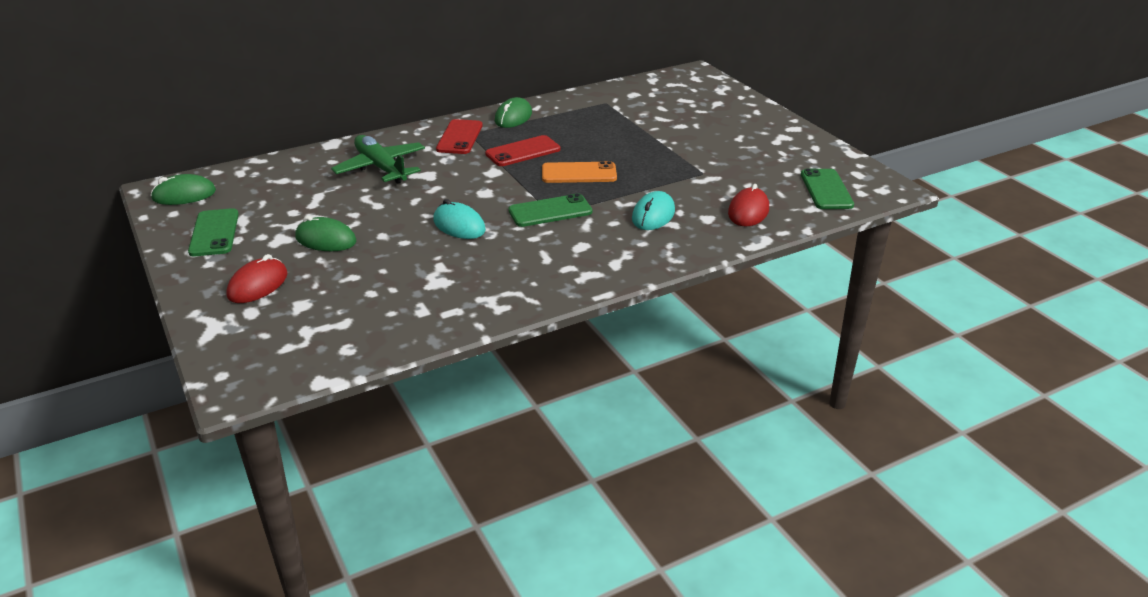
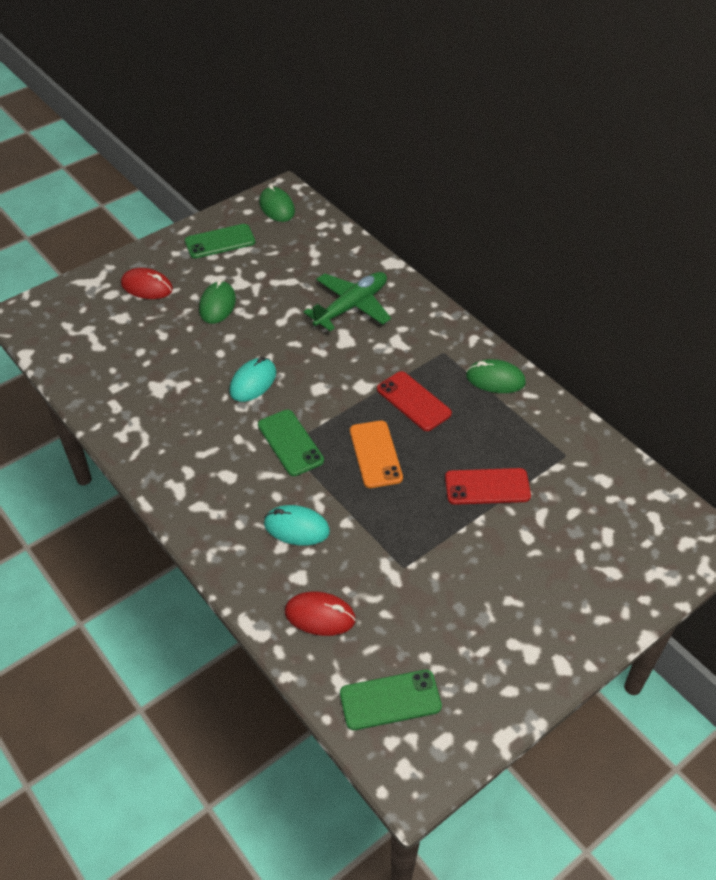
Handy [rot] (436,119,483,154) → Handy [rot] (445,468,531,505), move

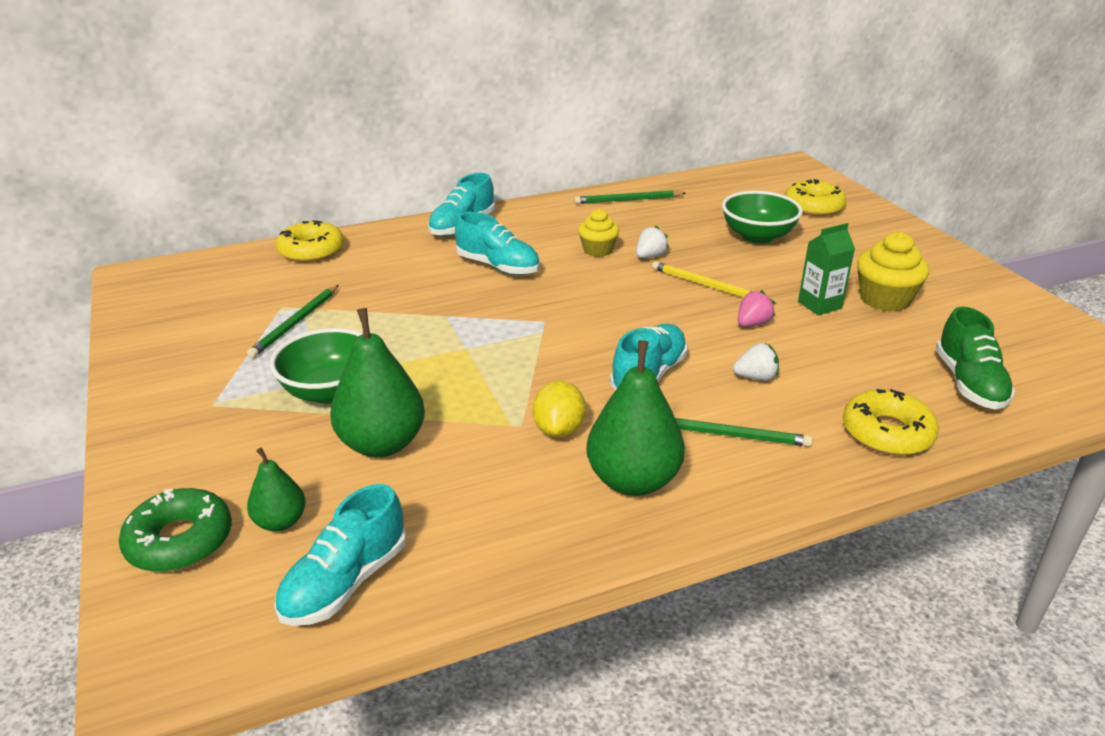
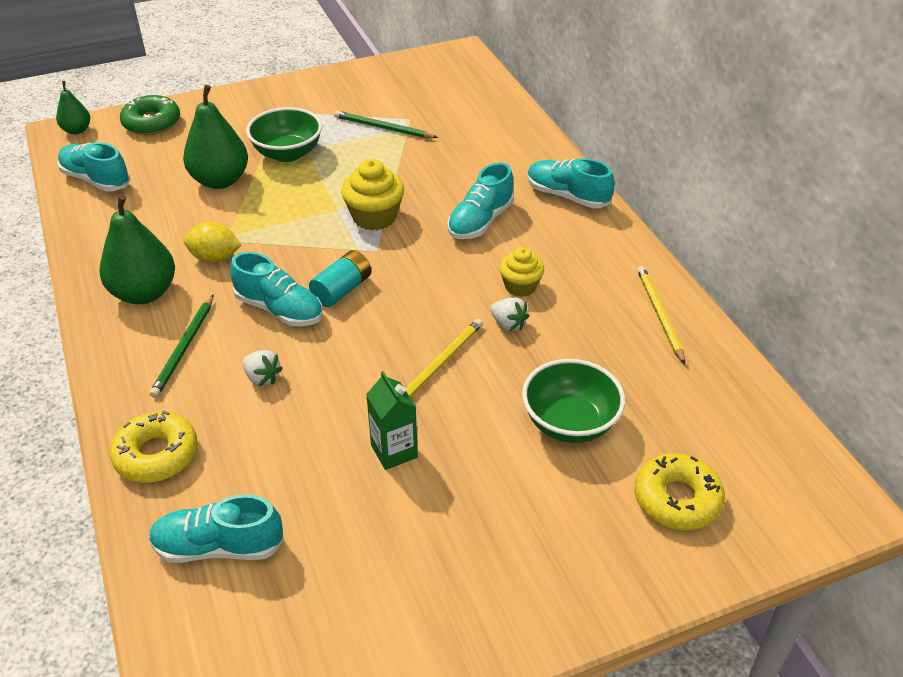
Birne [grün] (247,448,306,532) → Birne [grün] (56,81,90,135), move
Schuh [grün] (936,307,1015,410) → Schuh [türkis] (149,495,284,563)
Erdbeere [weiß] (733,343,779,381) → Erdbeere [weiß] (243,350,283,386), 45 degrees counterclockwise
- → Batterie [türkis] (309,250,371,307)
Muffin [gelb] (857,232,929,312) → Muffin [gelb] (341,159,404,230), move
Bleistift [grün] (574,190,686,204) → Bleistift [gelb] (637,266,685,364)
Donut [gelb] (276,220,344,263) → -
Erdbeere [rosa] (738,290,775,327) → -

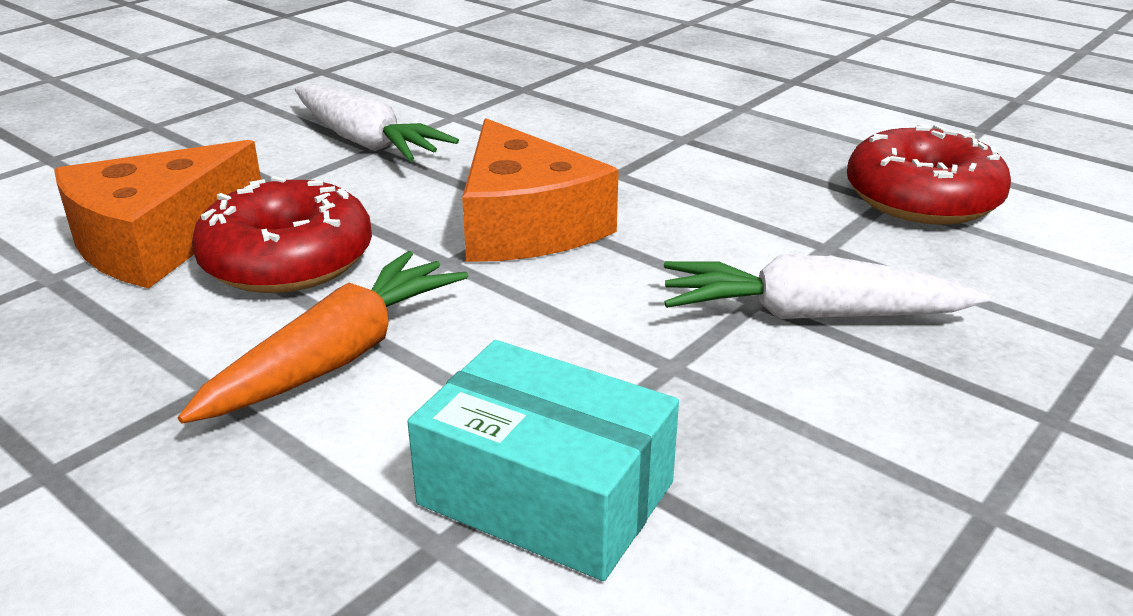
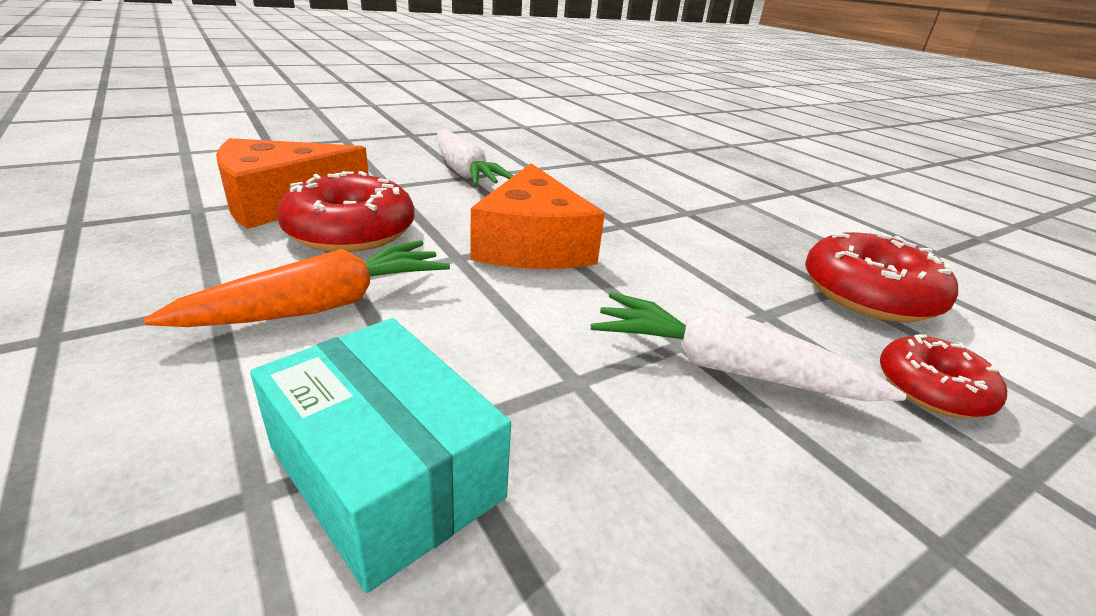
- → Donut [rot] (880,334,1007,418)

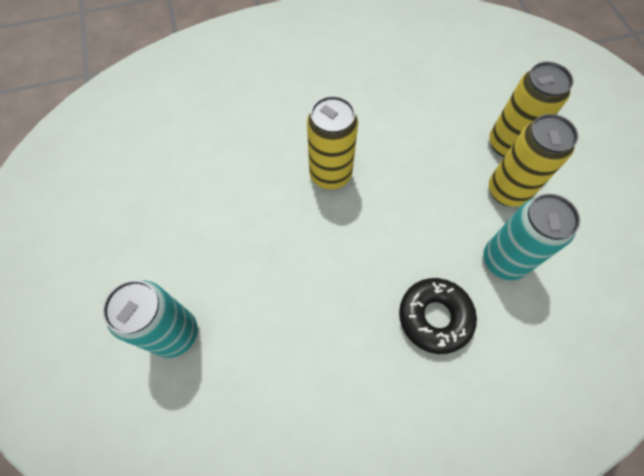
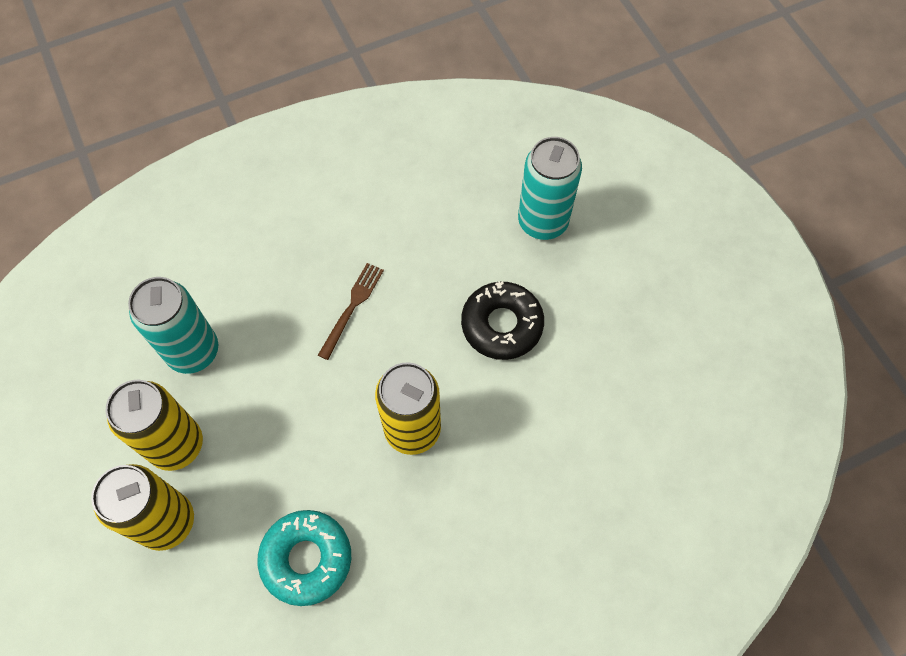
- → Donut [türkis] (258,510,351,606)
- → Gabel [braun] (318,263,384,360)
Donut [schwarz] (399,278,477,354) → Donut [schwarz] (461,281,544,360), move

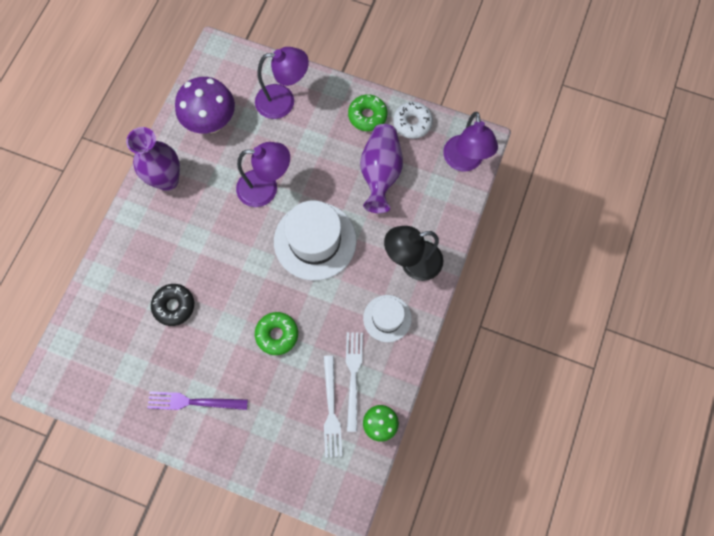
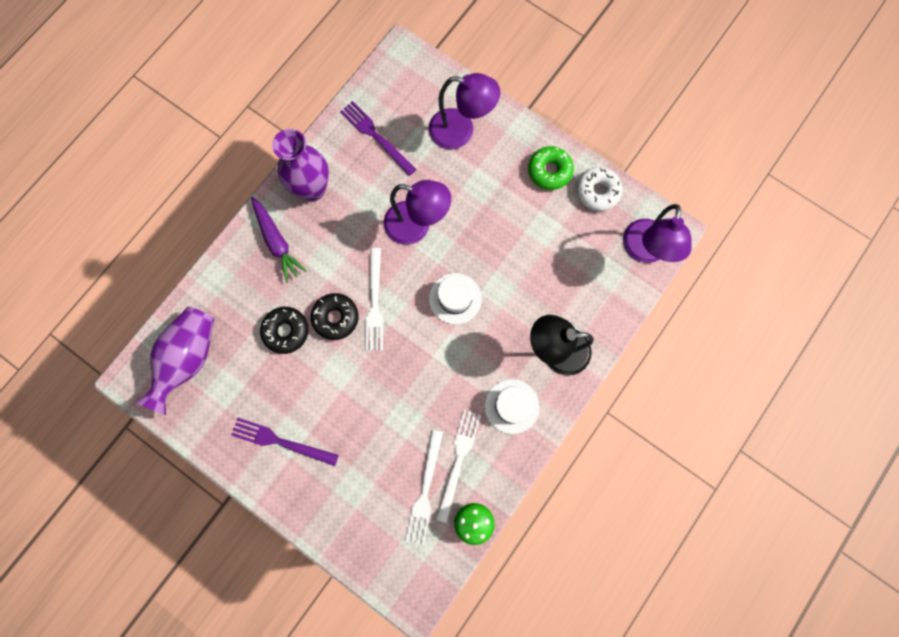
Vase [lila] (360,124,403,213) → Vase [lila] (134,307,214,415), move
- → Karotte [lila] (251,197,307,283)
- → Donut [schwarz] (311,293,358,340)
Pilz [lila] (175,77,235,133) → Gabel [lila] (340,101,417,176)
- → Gabel [weiß] (365,248,384,351)
Hut [weiß] (274,200,357,281) → Hut [weiß] (429,273,482,325), x0.57
Donut [grün] (255,312,298,355) → -

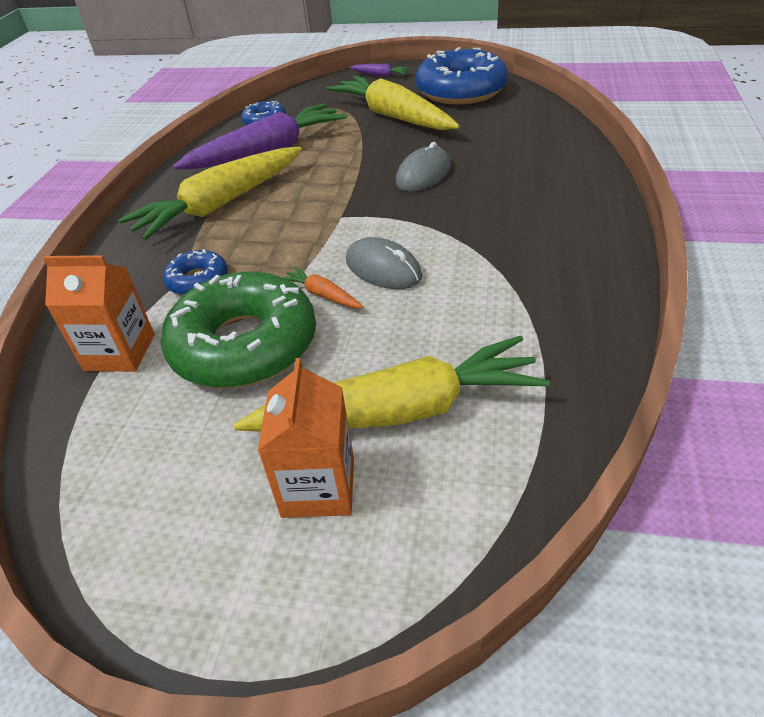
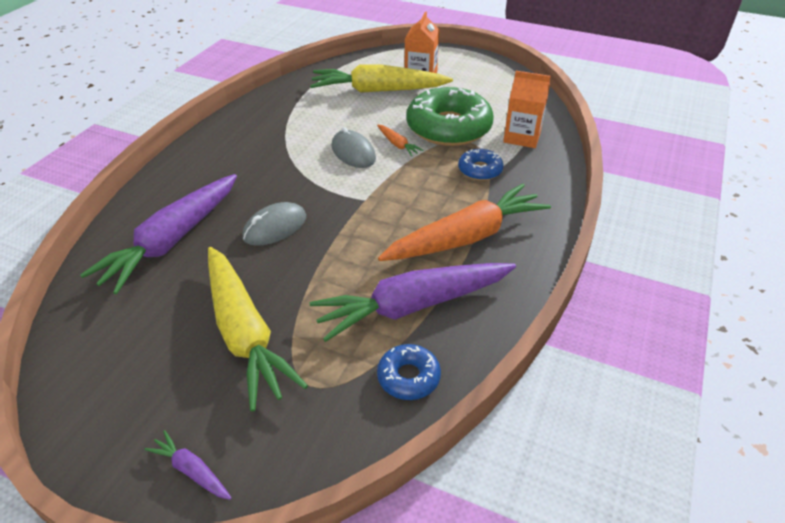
- → Karotte [lila] (80,174,237,294)
Karotte [gelb] (119,147,302,240) → Karotte [orange] (378,184,551,261)
Donut [blau] (415,47,508,105) → -

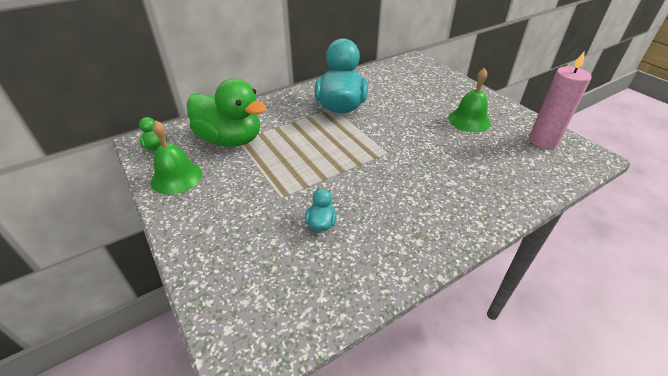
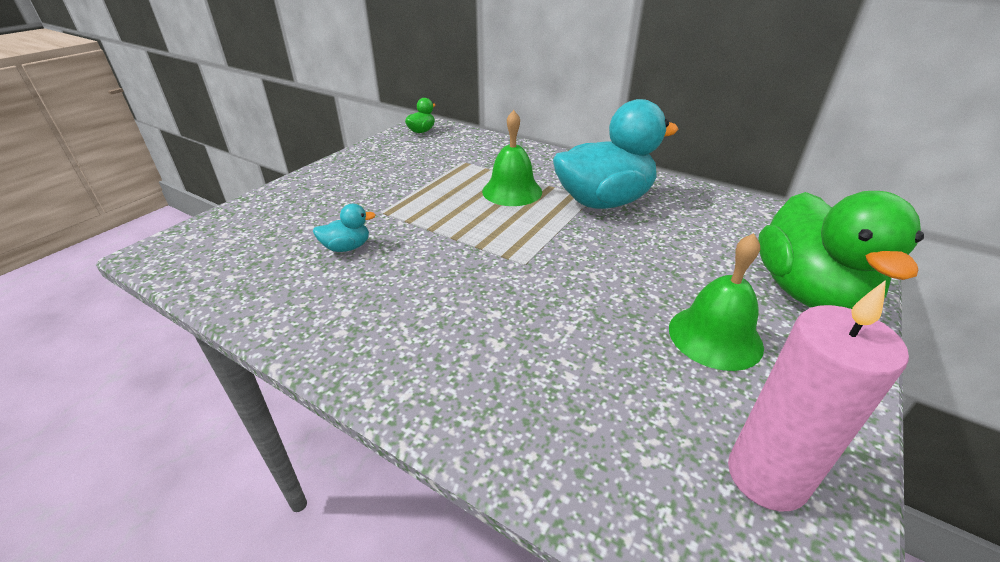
Glocke [grün] (151,120,202,195) → Glocke [grün] (482,110,542,206), move
Ente [grün] (187,78,266,147) → Ente [grün] (758,191,924,309), move

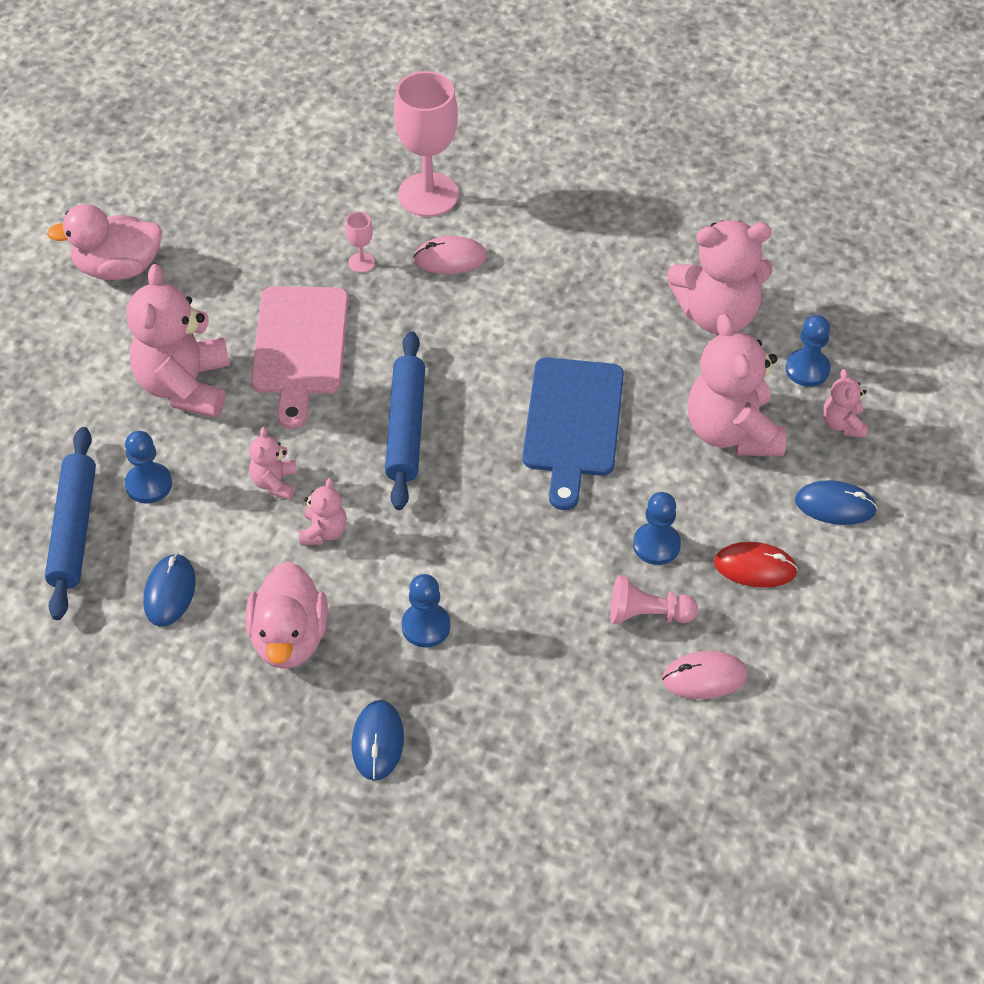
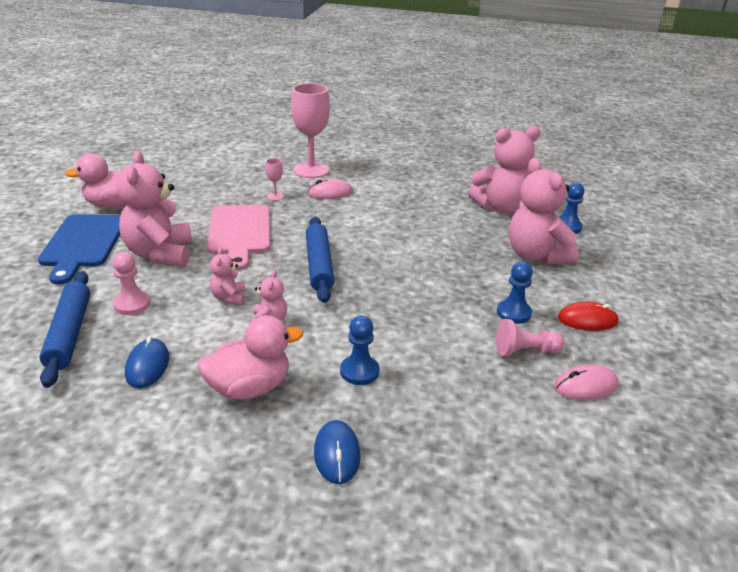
Schneidebrett [blau] (522,357,624,510) → Schneidebrett [blau] (38,214,121,285), move
Bauer [blau] (125,431,172,503) → Bauer [rosa] (112,252,150,315)
Ente [rosa] (245,561,328,669) → Ente [rosa] (197,315,303,400), 105 degrees counterclockwise
Computermaus [blau] (795,480,877,525) → -
Teddybär [rosa] (823,369,868,438) → -

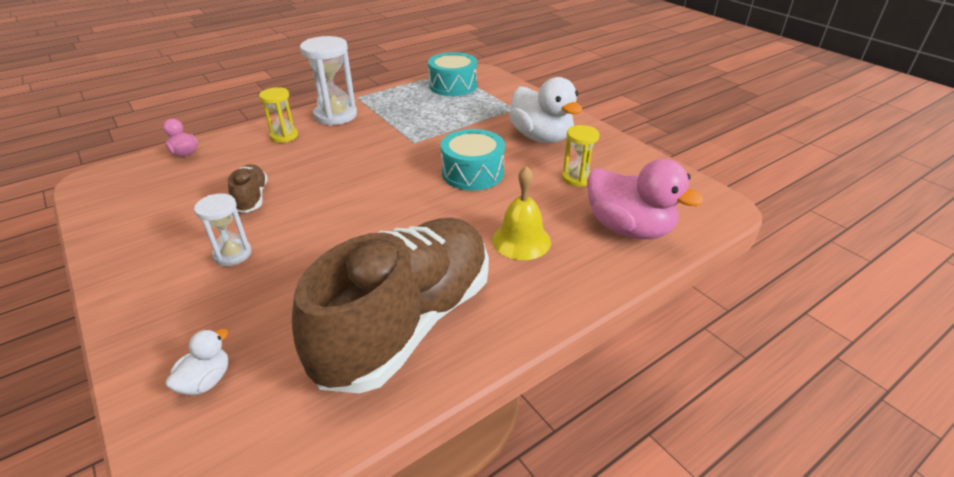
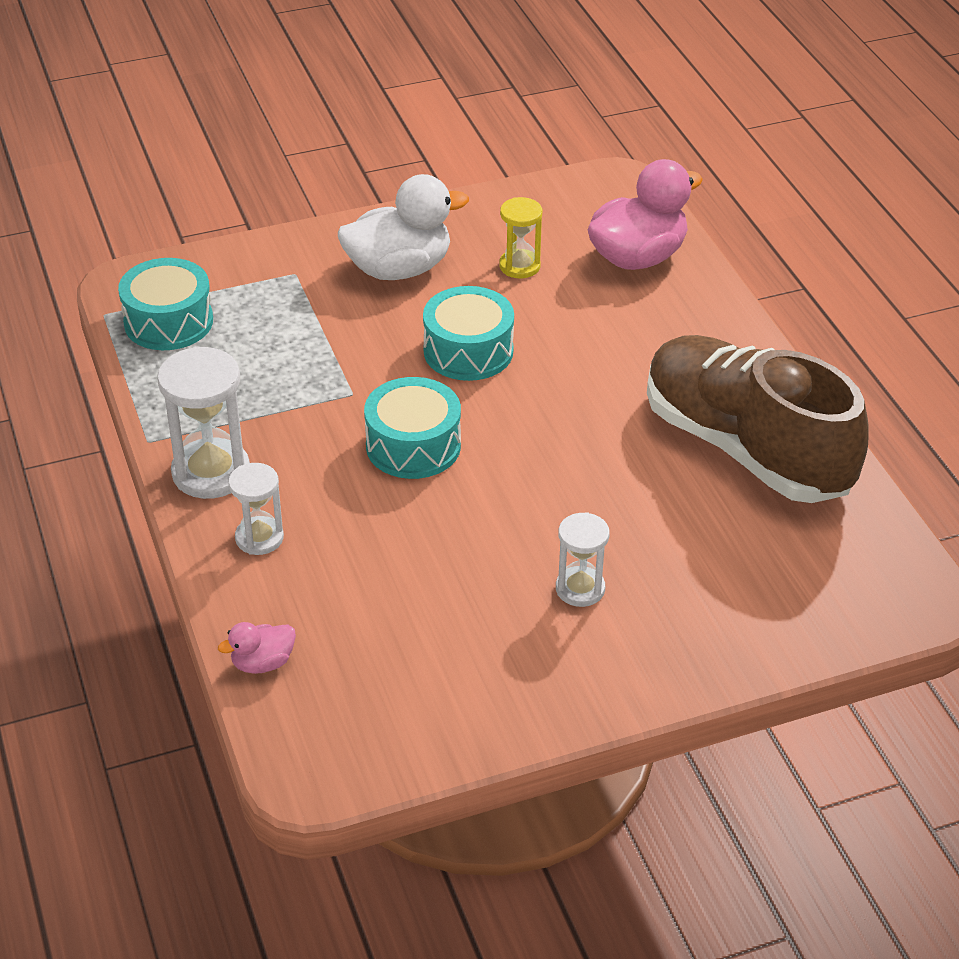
Sanduhr [gelb] (259,87,298,143) → Sanduhr [weiß] (228,463,284,555)
- → Trommel [türkis] (364,377,461,479)
Ente [weiß] (165,329,228,395) → -
Schuh [braun] (228,164,268,213) → -
Glocke [gelb] (492,166,551,260) → -

